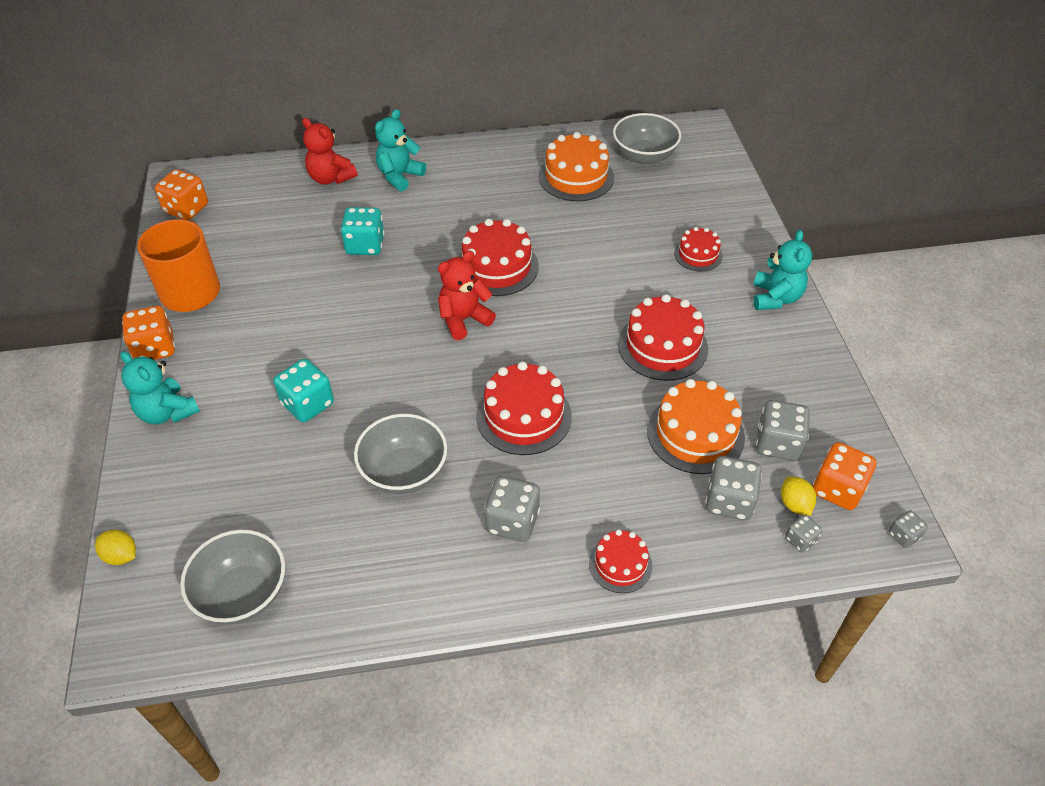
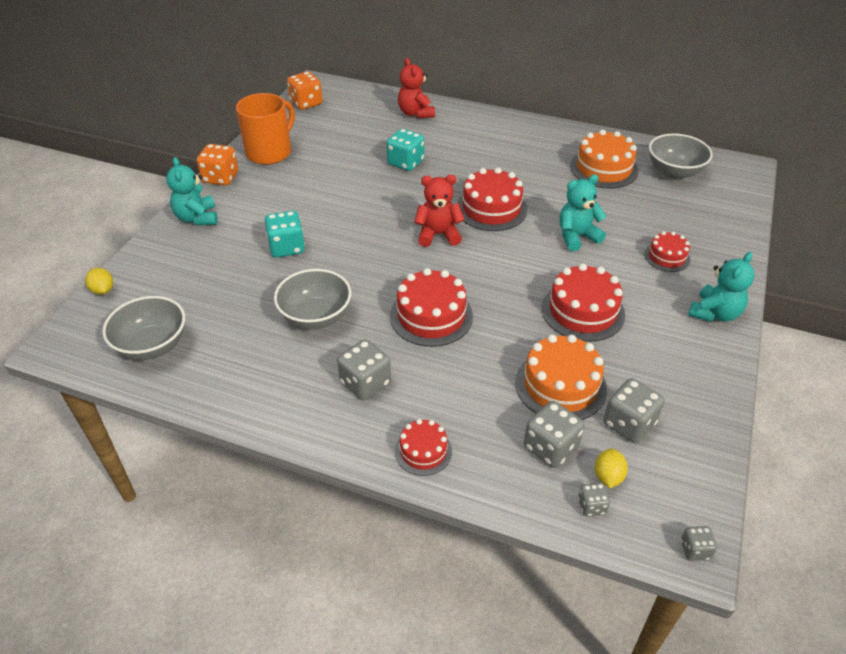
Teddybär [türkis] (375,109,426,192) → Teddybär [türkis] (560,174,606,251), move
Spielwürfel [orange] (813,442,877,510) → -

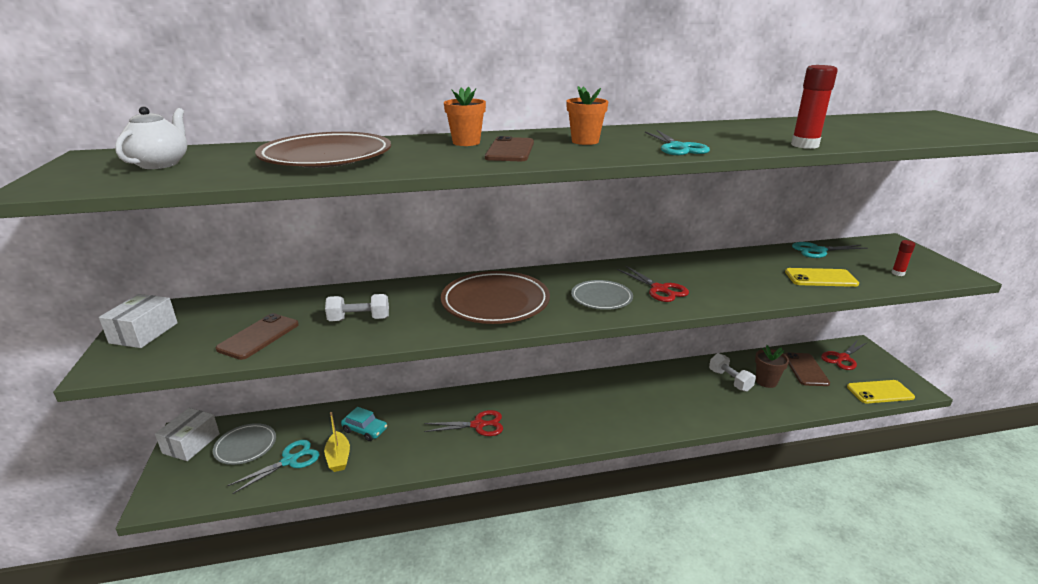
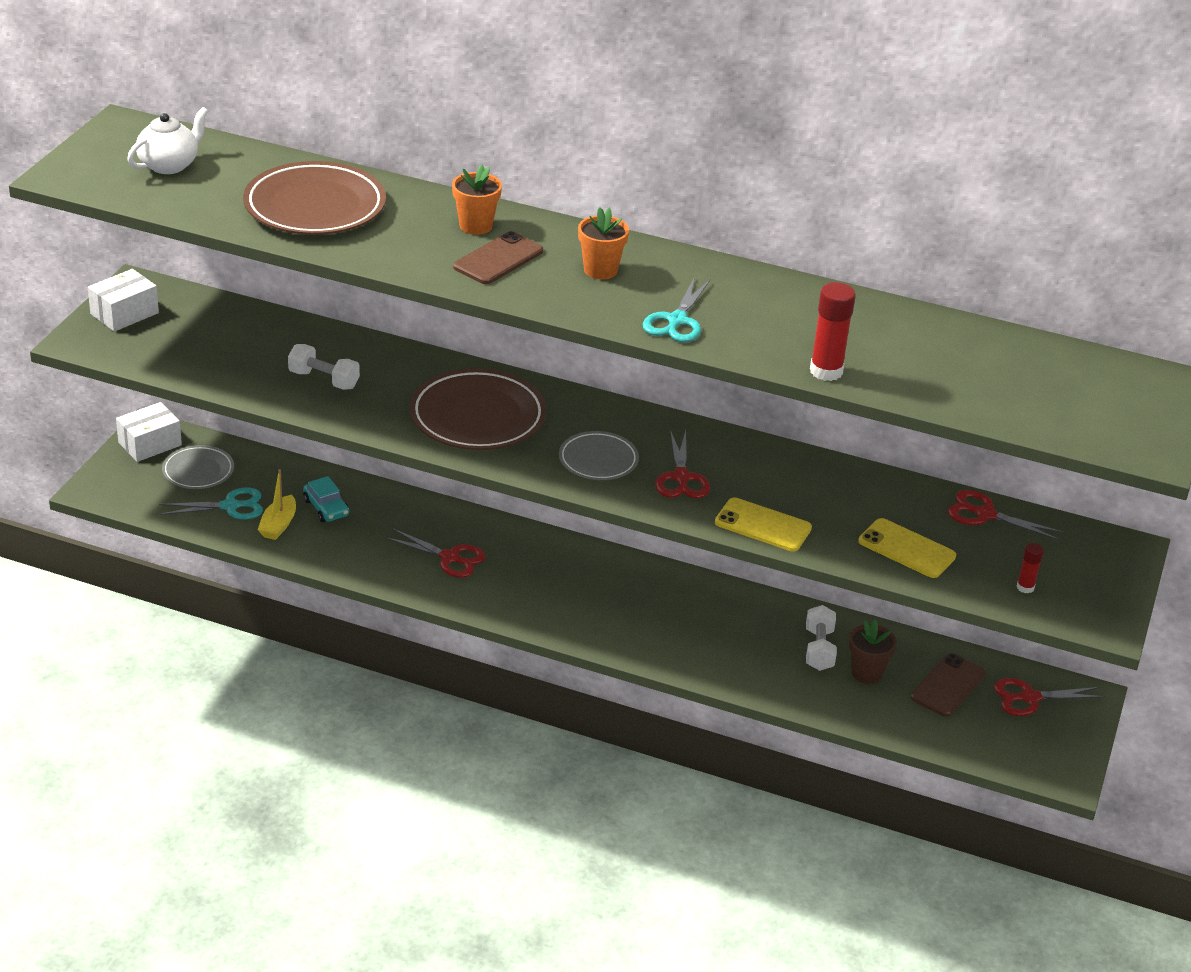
Handy [gelb] (847,380,915,403) → Handy [gelb] (715,498,812,552), move
Schere [türkis] (792,242,868,258) → Schere [rot] (948,490,1064,541)
Handy [braun] (216,313,299,360) → -

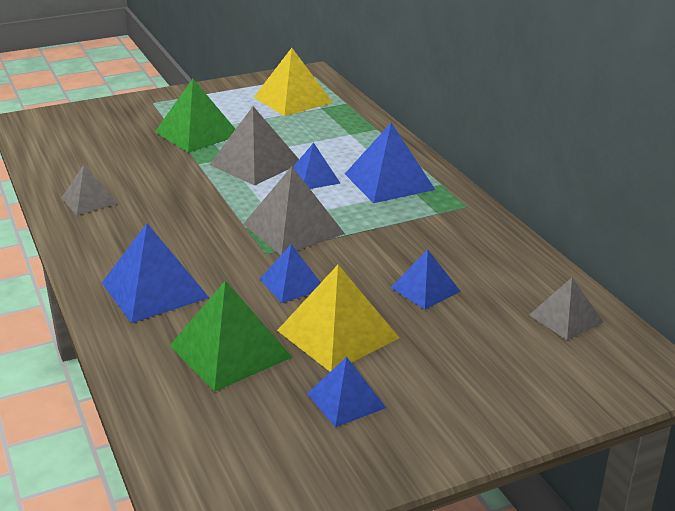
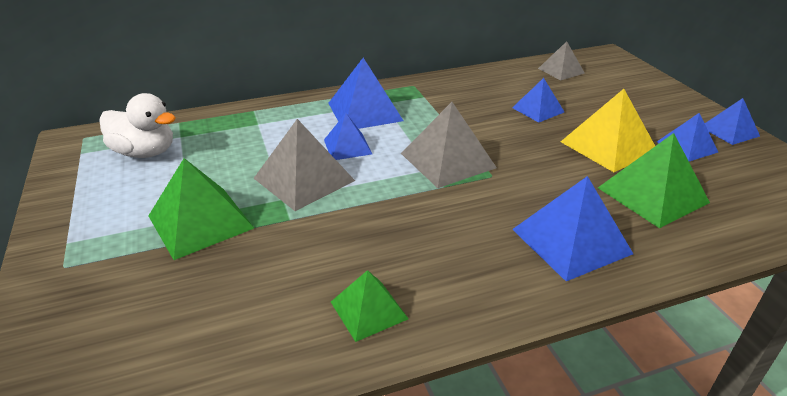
Pyramide [gelb] (254,48,333,116) → Ente [weiß] (99,93,176,158)
Pyramide [grau] (61,165,118,215) → Pyramide [grün] (331,270,409,342)
Pyramide [blau] (260,244,321,303) → Pyramide [blau] (705,98,760,145), move

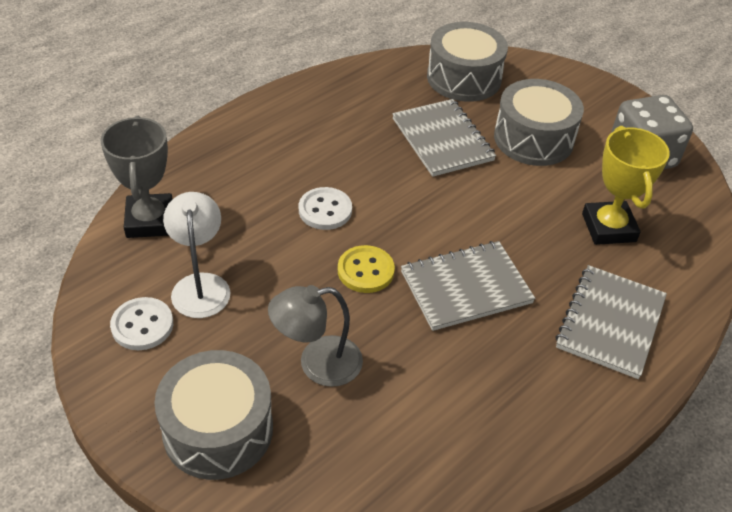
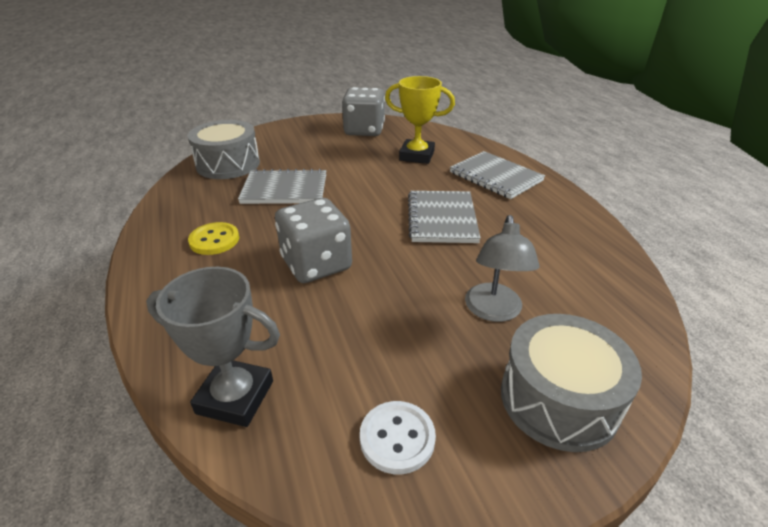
Knopf [gelb] (338,245,395,293) → Knopf [gelb] (188,222,239,255), move
Knopf [weiß] (299,187,352,230) → Spielwürfel [grau] (275,198,352,283)
Lampe [weiß] (163,192,231,318) → -
Trommel [grau] (494,79,584,166) → -

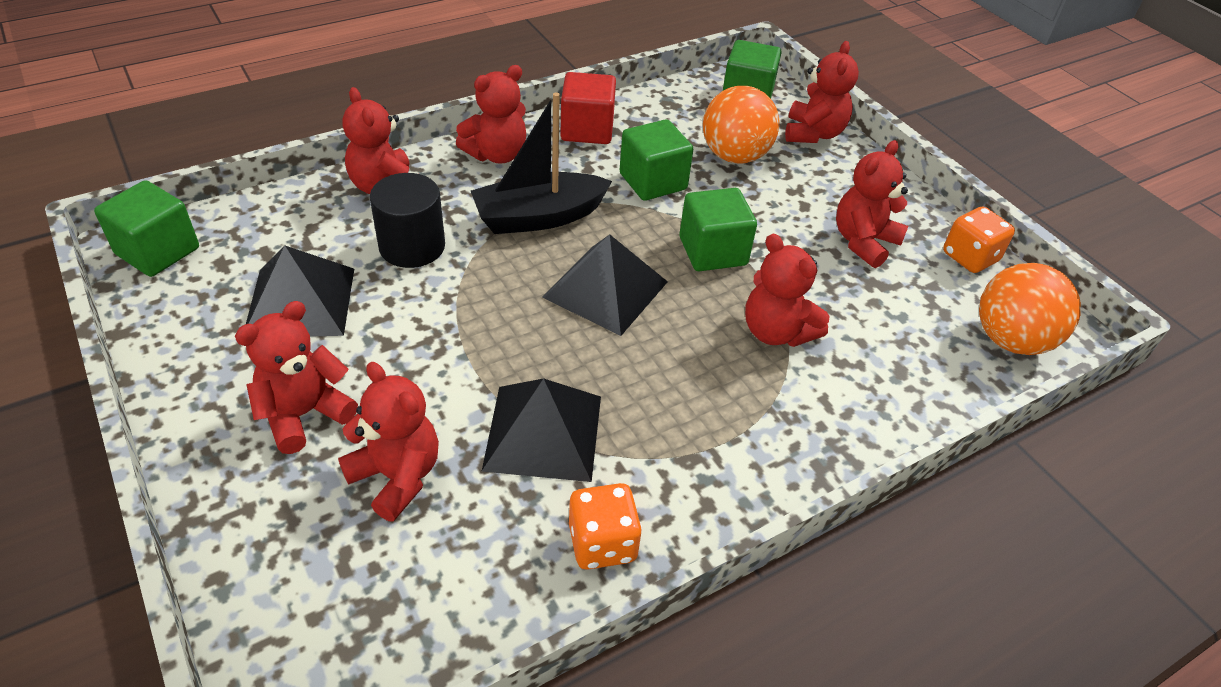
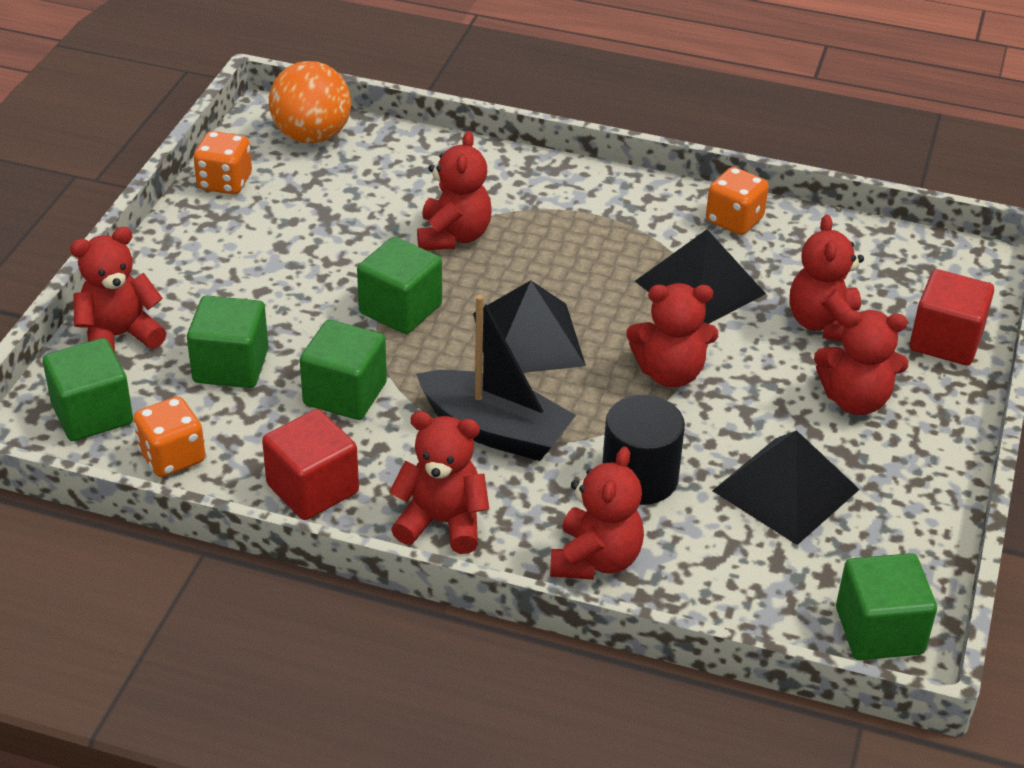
- → Spielwürfel [orange] (133,396,205,477)
Ball [orange] (703,86,779,164) → Kubus [grün] (187,295,269,388)
Teddybär [rot] (836,140,908,268) → Teddybär [rot] (626,283,718,388), move
- → Kubus [rot] (910,269,994,365)

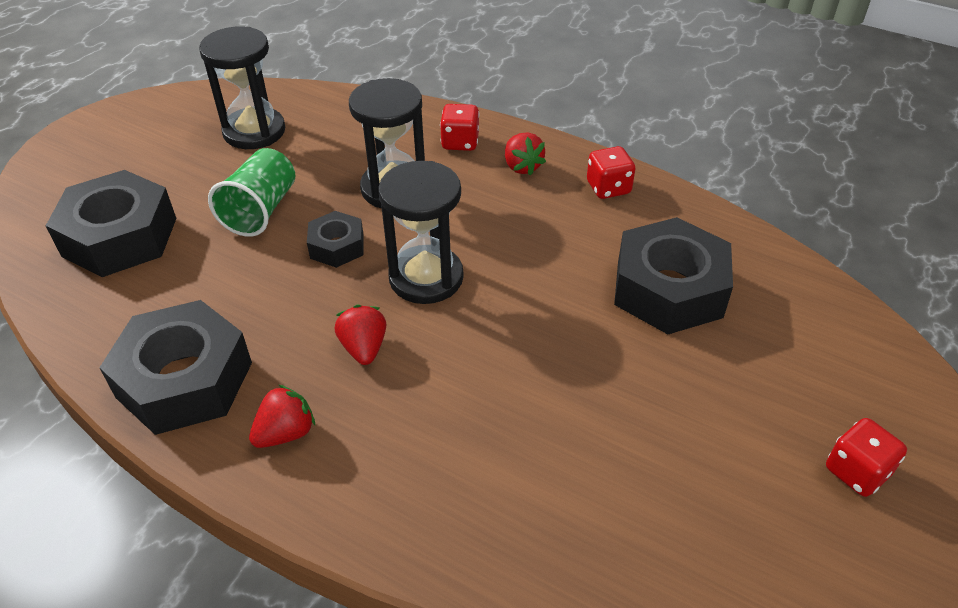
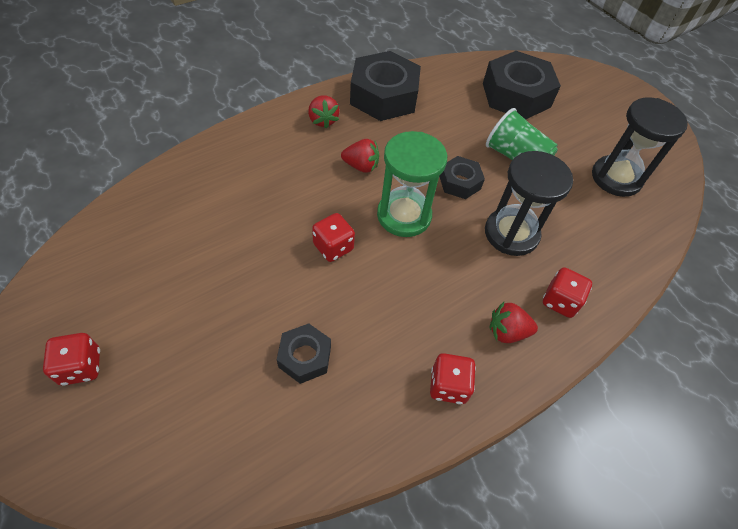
Sechskantmutter [schwarz] (614,217,733,334) → Sechskantmutter [schwarz] (277,324,331,384), x0.52
- → Spielwürfel [rot] (312,213,355,262)
Sanduhr [schwarz] (378,161,464,304) → Sanduhr [grün] (377,131,447,237)

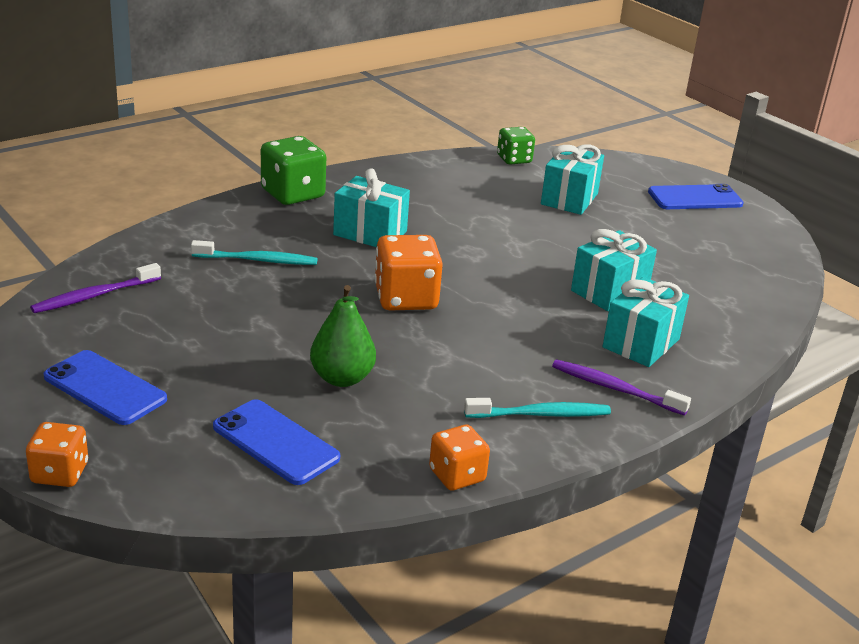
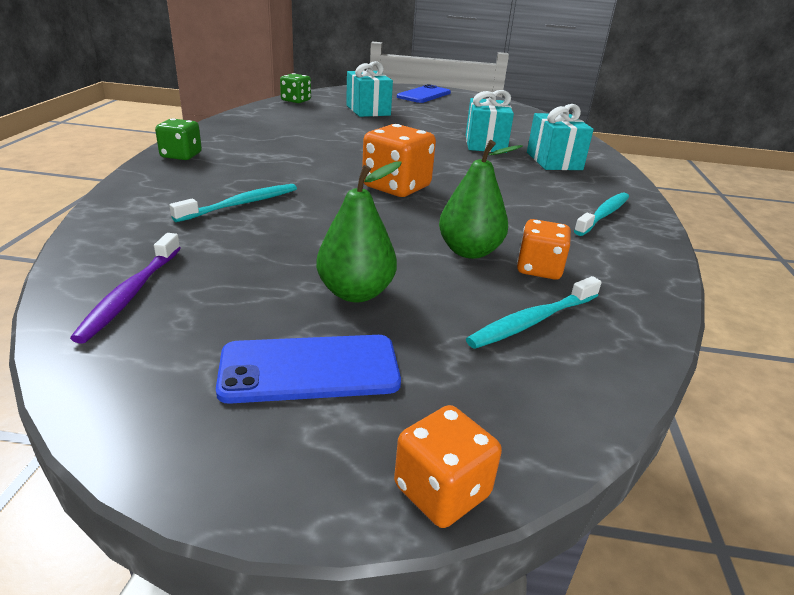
Spielwürfel [grün] (261,136,326,205) → Spielwürfel [grün] (155,118,202,160), x0.63
- → Birne [grün] (316,162,402,302)
Handy [blau] (213,399,340,485) → Zahnbürste [türkis] (466,276,602,349)
Spielwürfel [orange] (429,425,490,491) → Spielwürfel [orange] (517,219,571,280), move
Geschenk [türkis] (333,168,410,247) → -
Zahnbürste [lila] (552,359,691,416) → -

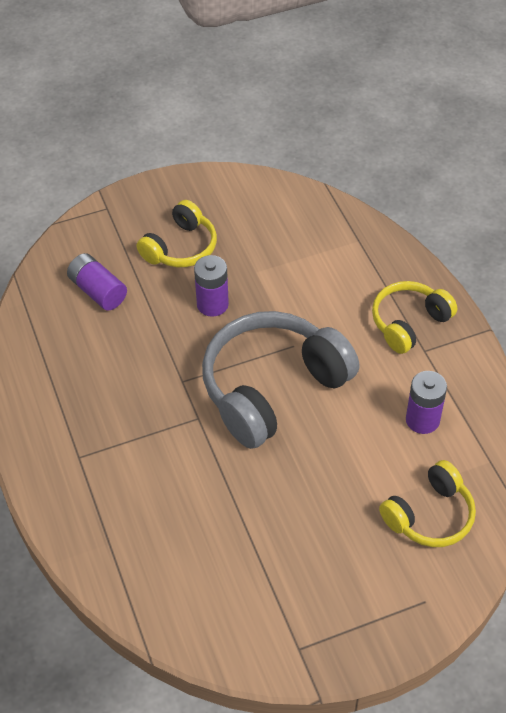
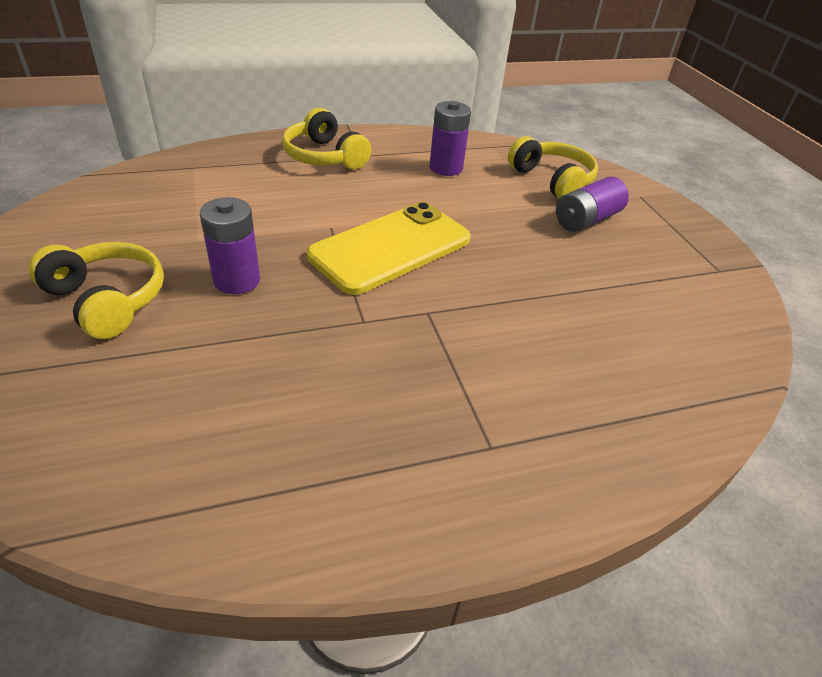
Kopfhörer [grau] (202,311,360,449) → Handy [gelb] (307,202,471,295)
Batterie [lila] (67,253,127,311) → Batterie [lila] (556,176,629,232), move

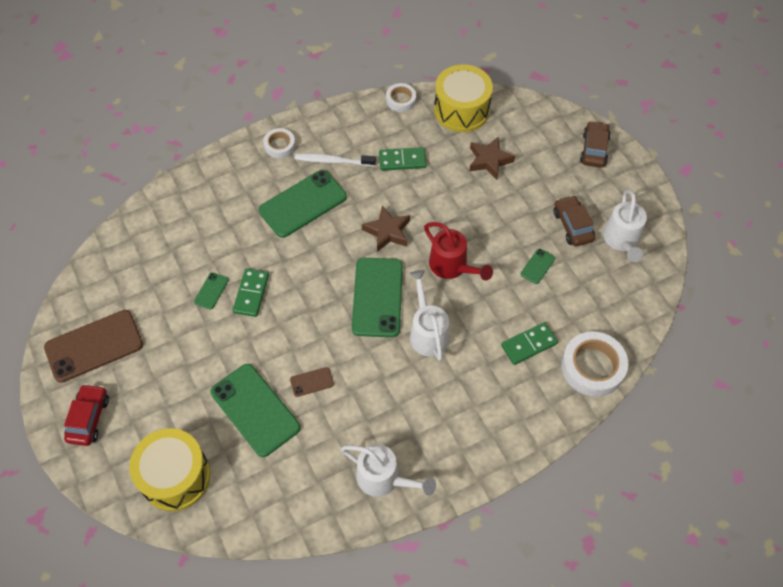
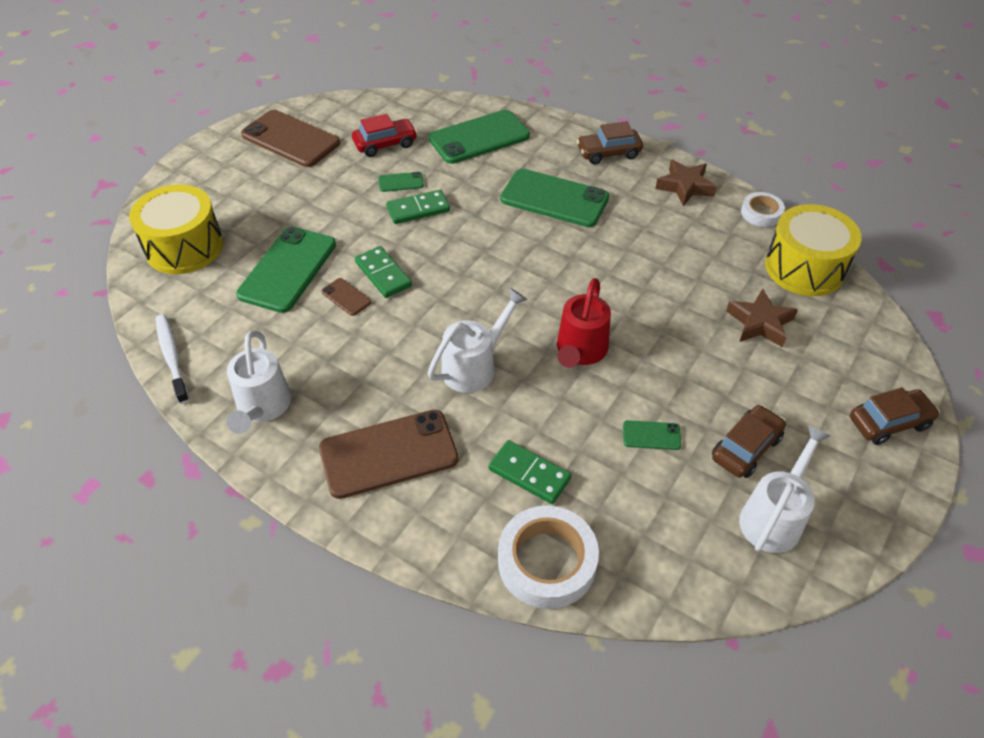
Zahnbürste [weiß] (295,153,376,166) → Zahnbürste [weiß] (156,314,189,404), move
- → Handy [braun] (319,410,458,499)
Auto [rot] (64,384,109,446) → Auto [rot] (352,114,417,157), move
Dominostein [grün] (379,147,427,171) → Dominostein [grün] (355,246,412,298), move
Handy [grün] (352,258,403,337) → Handy [grün] (429,110,530,164), move
Klebeband [weiß] (263,128,295,158) → Auto [braun] (577,121,643,164)
Stern [braun] (362,206,410,252) → Stern [braun] (655,159,717,206), move
Gießkanne [weiß] (603,190,647,262) → Gießkanne [weiß] (739,425,831,553), 150 degrees clockwise

